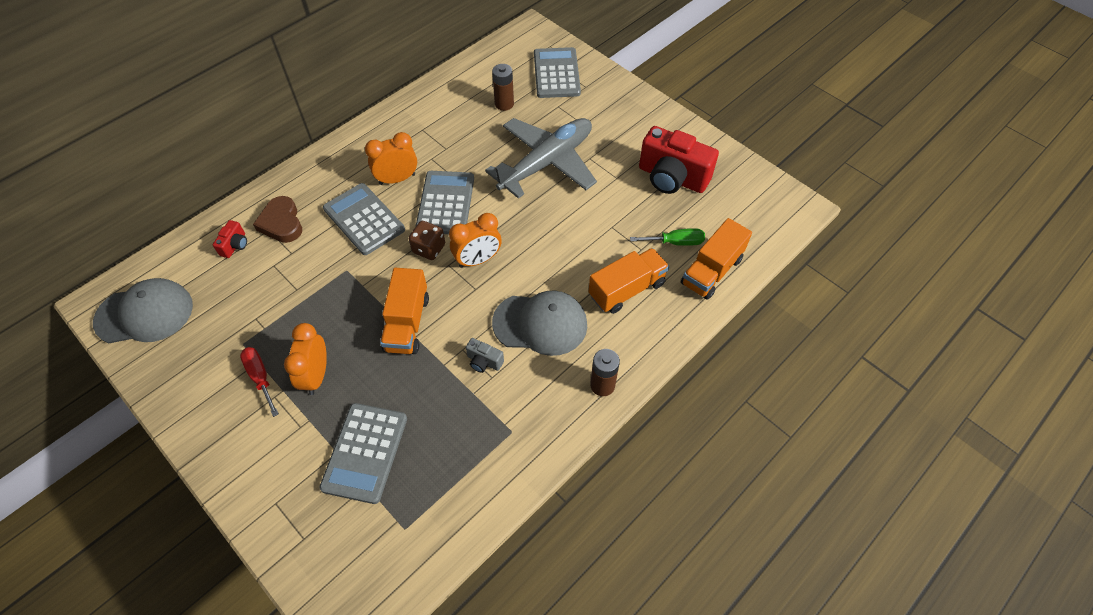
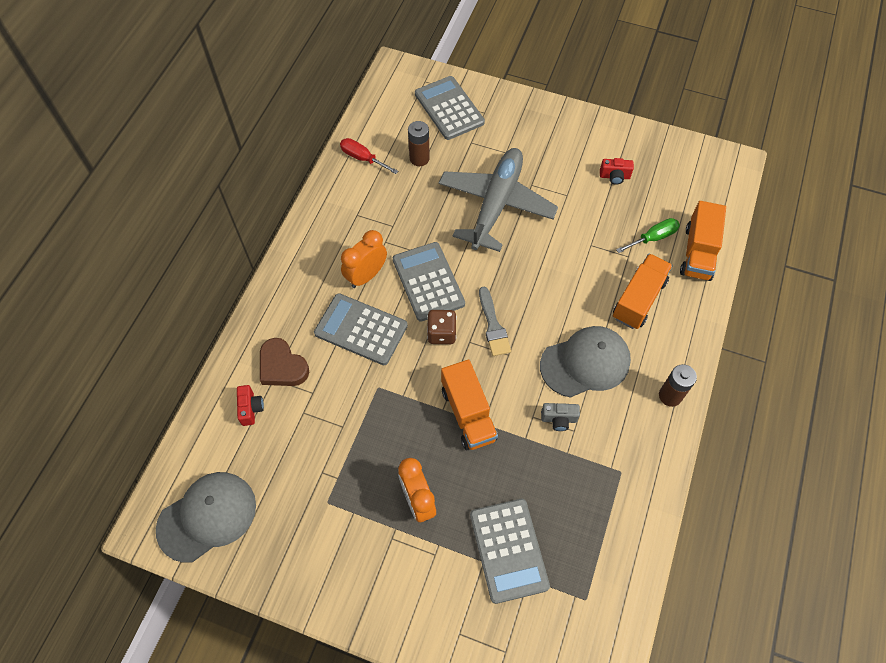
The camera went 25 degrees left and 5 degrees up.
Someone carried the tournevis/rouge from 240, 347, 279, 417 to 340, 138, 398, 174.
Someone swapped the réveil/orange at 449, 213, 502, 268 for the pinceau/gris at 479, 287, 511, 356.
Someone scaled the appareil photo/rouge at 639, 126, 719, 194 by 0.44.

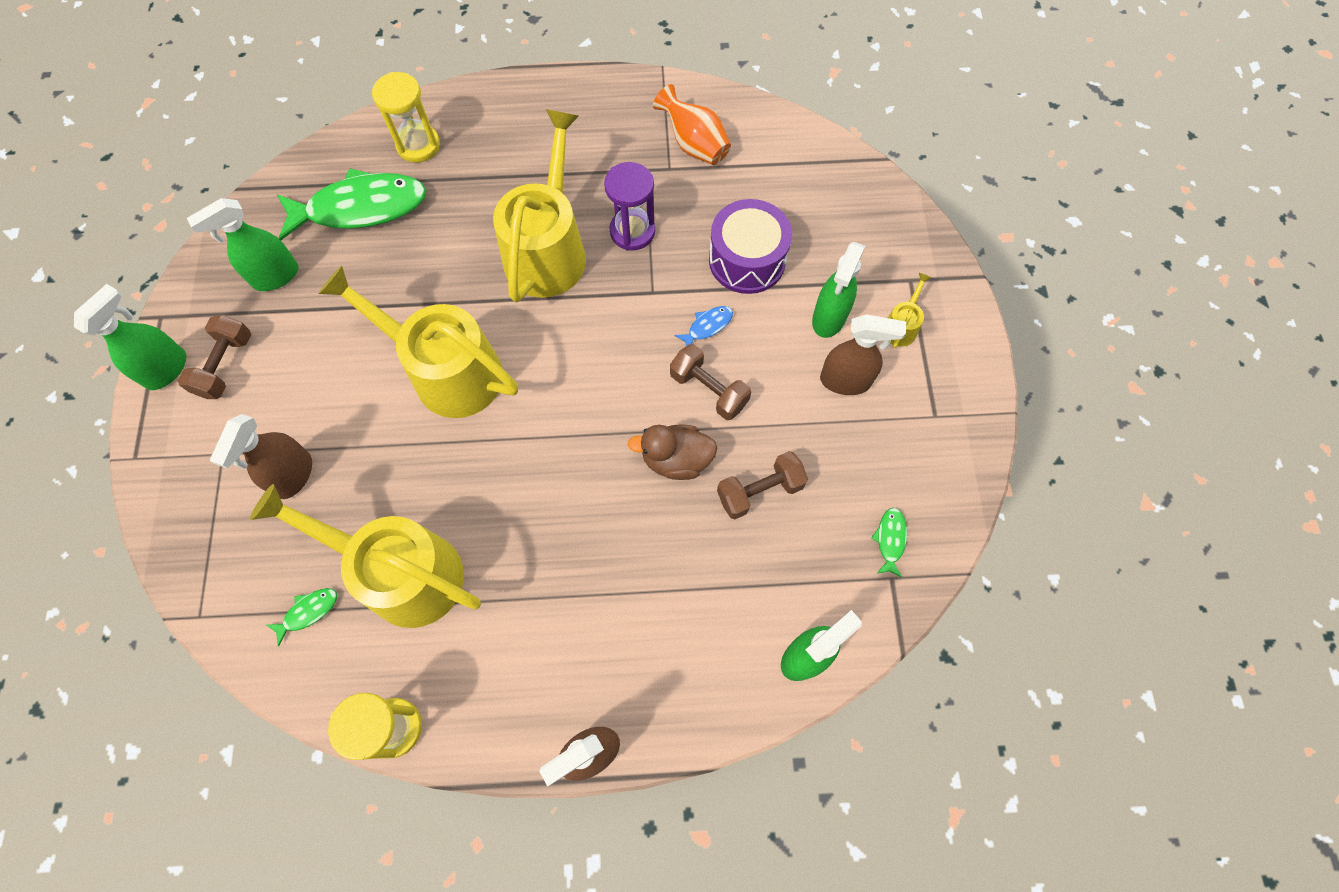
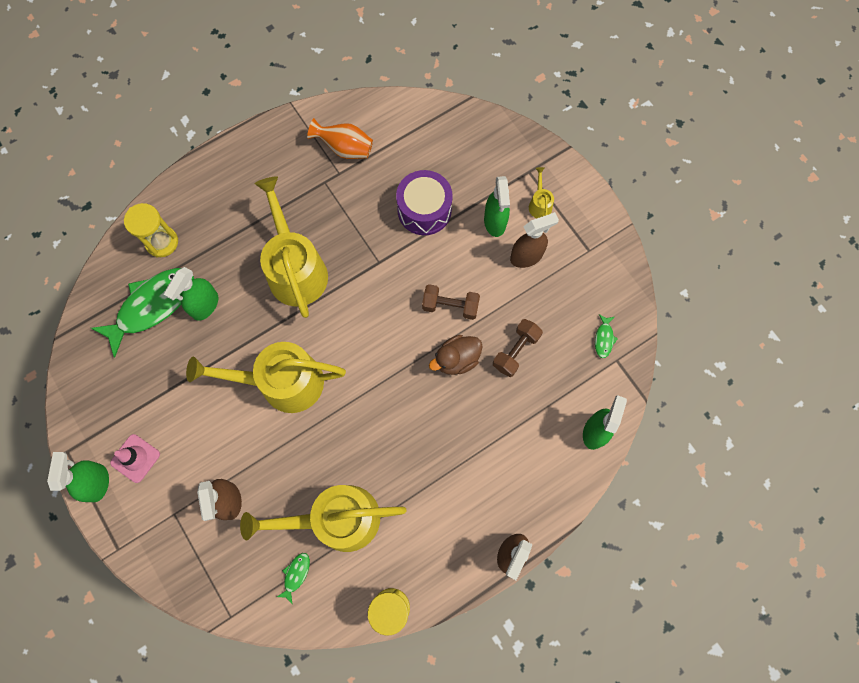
The camera went 30 degrees left and 5 degrees up.
Someone swapped the haltère/marron at 178, 315, 251, 399 for the cône de chantier/rose at 110, 434, 160, 483.
Someone carried the vaporisateur/vert from 187, 198, 299, 291 to 164, 267, 218, 321.
Someone rotated the poisson/vert at 871, 508, 907, 578 by 150 degrees counterclockwise.
Someone took away the sablier/violet at 604, 162, 655, 251.
Someone took away the poisson/bleu at 674, 306, 733, 346.

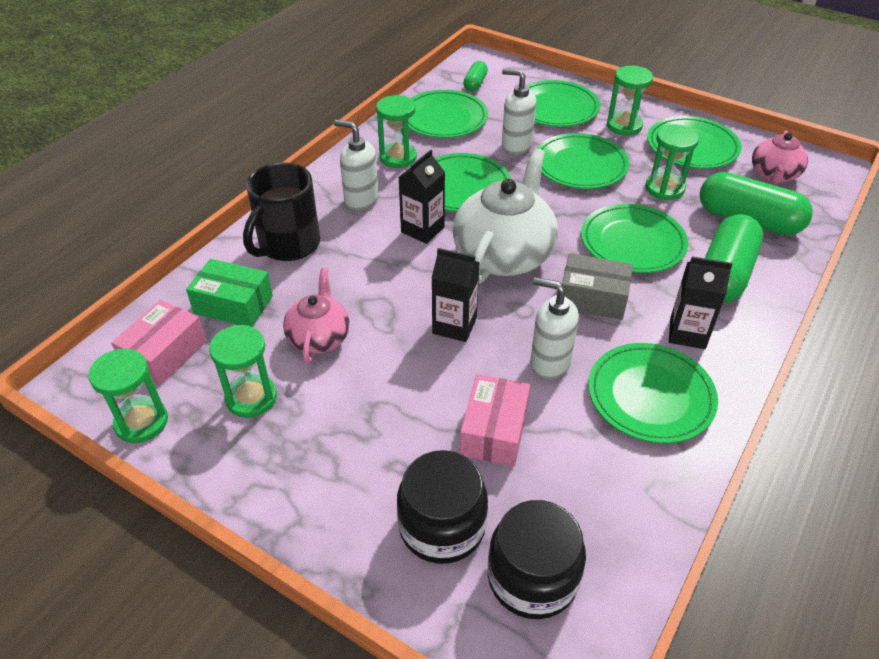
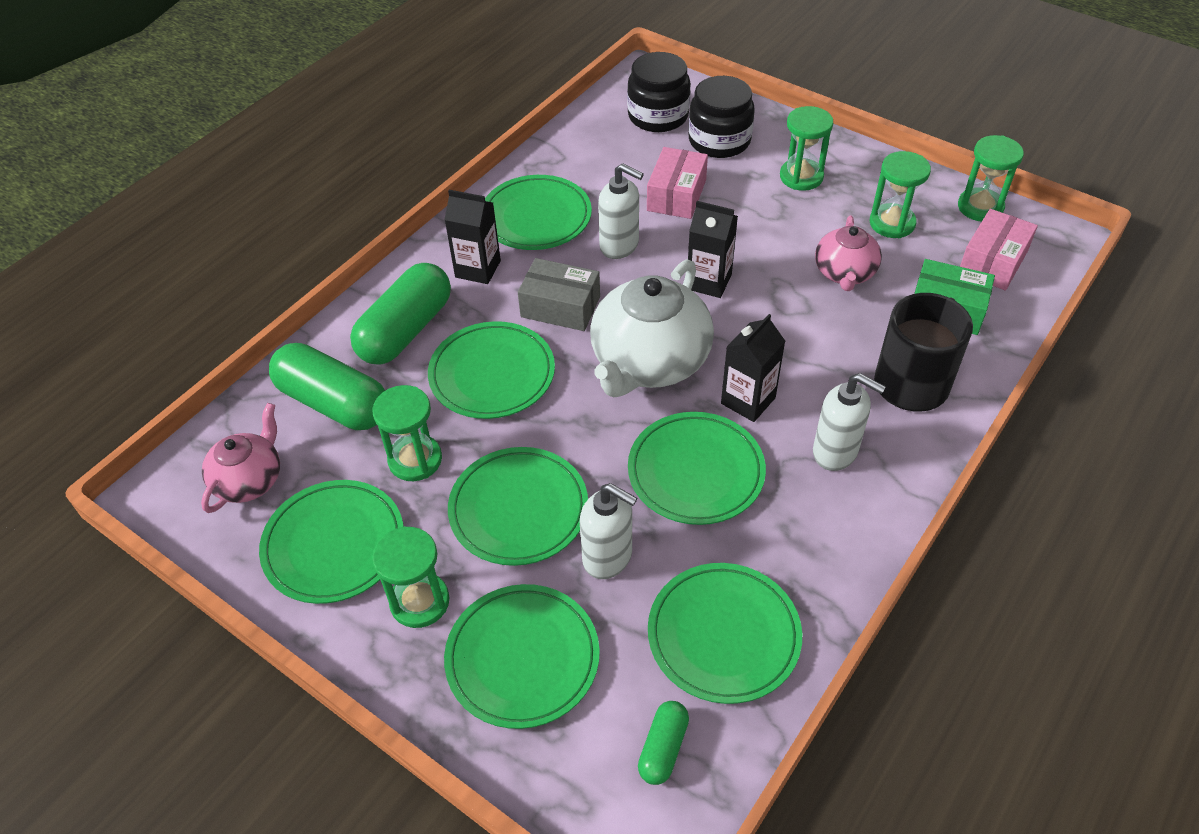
The camera went 175 degrees left and 5 degrees up.
Someone carried the sablier/vert from 376, 95, 417, 168 to 780, 106, 833, 191.

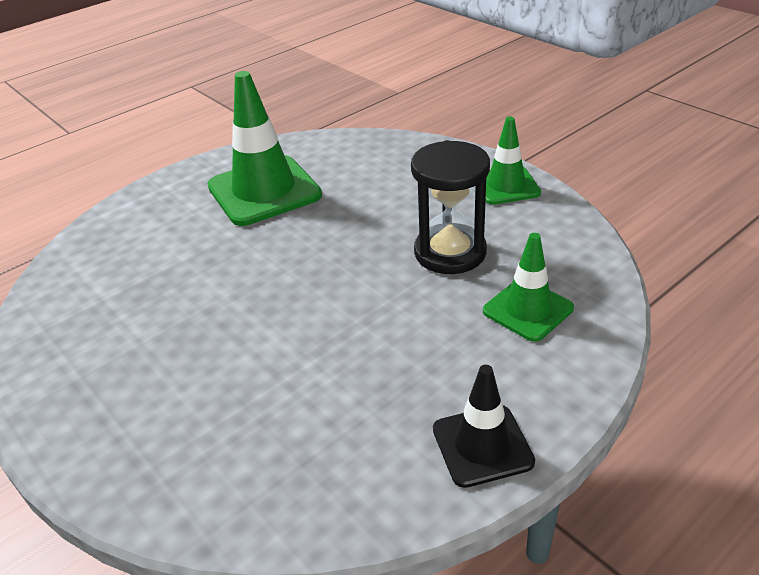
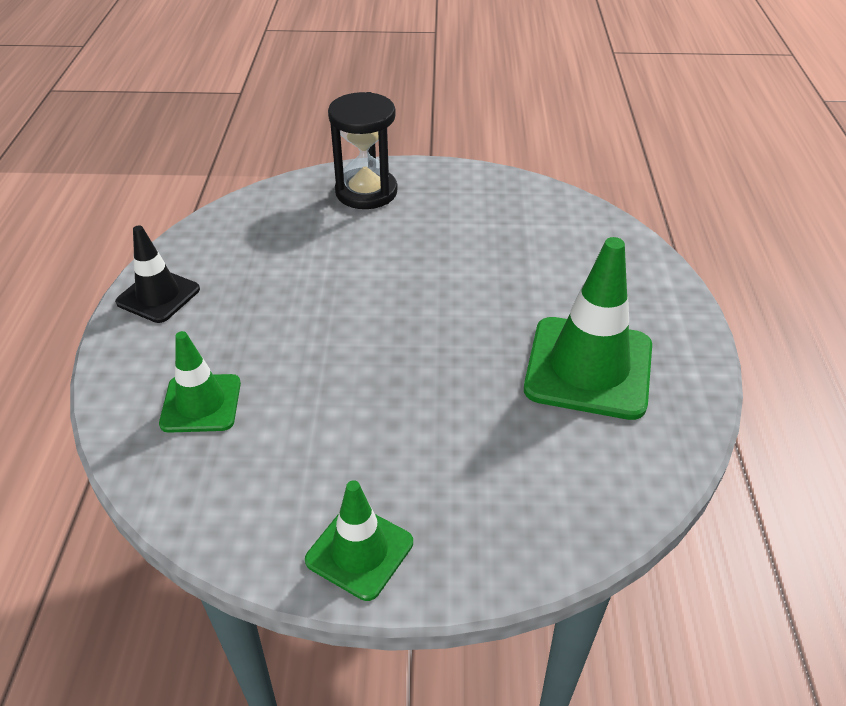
The camera went 130 degrees right and 5 degrees up.
Someone carried the sablier/noir from 411, 140, 490, 274 to 328, 92, 397, 209.

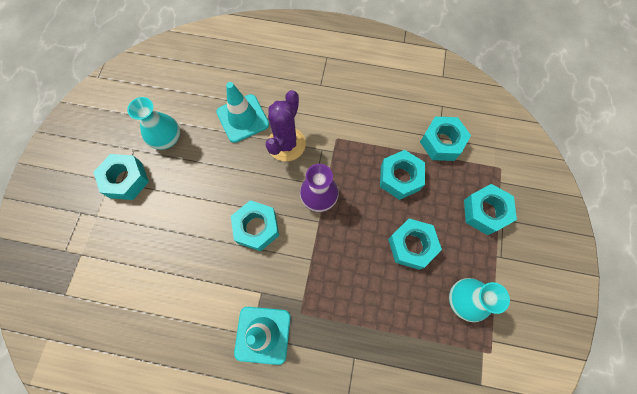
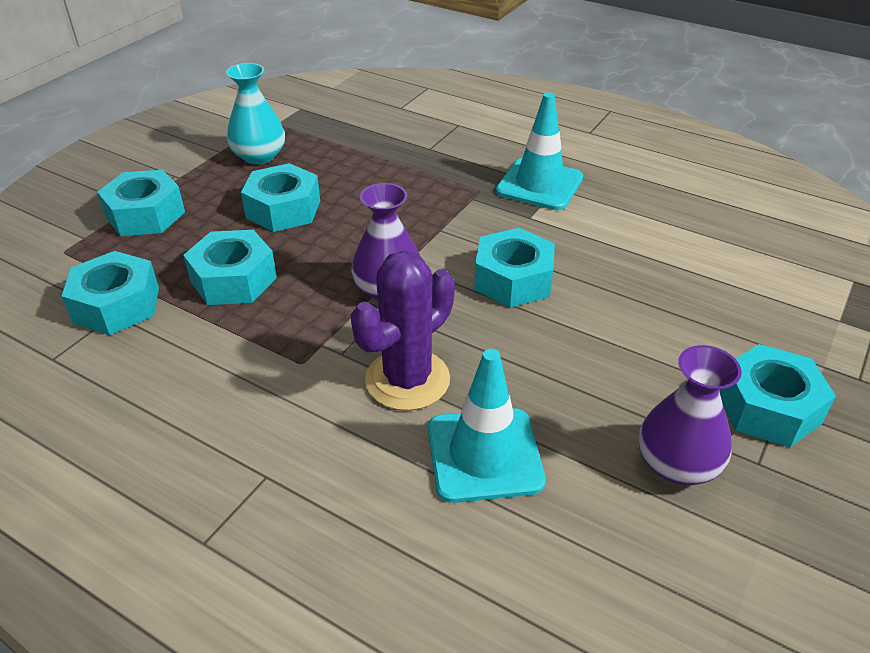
The camera went 160 degrees left and 30 degrees down.
Someone repainted the vase/turquoise at 127, 97, 180, 150, which became the vase/violet at 639, 345, 742, 485.

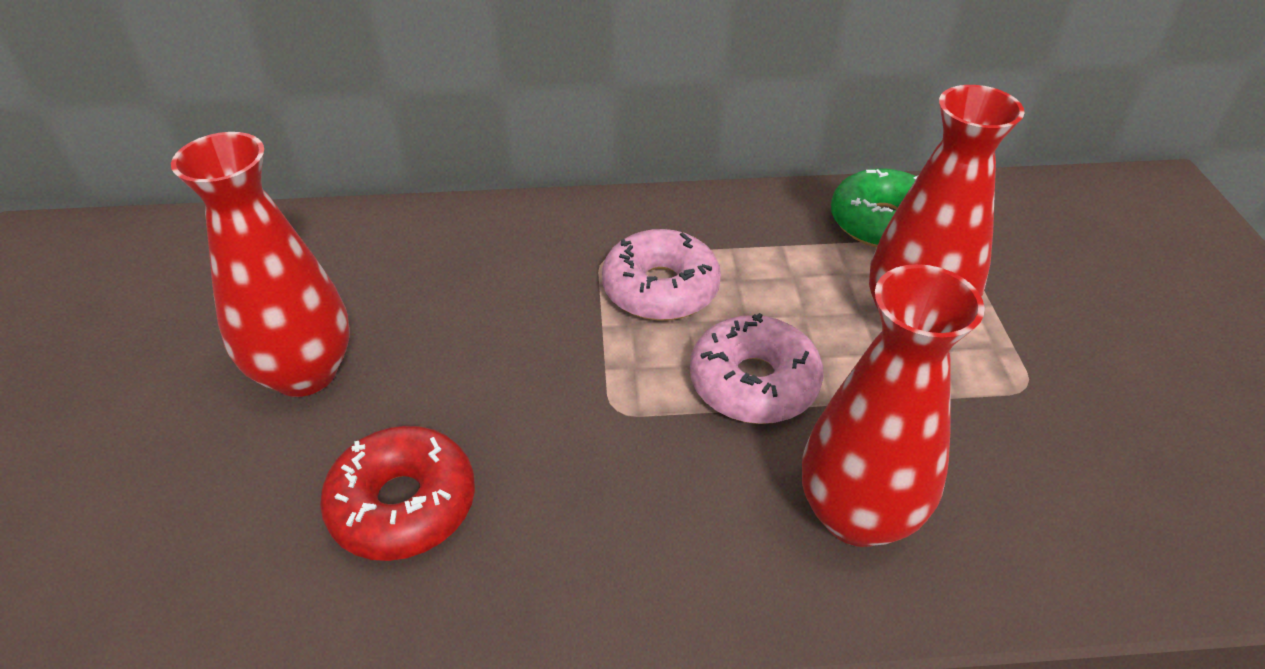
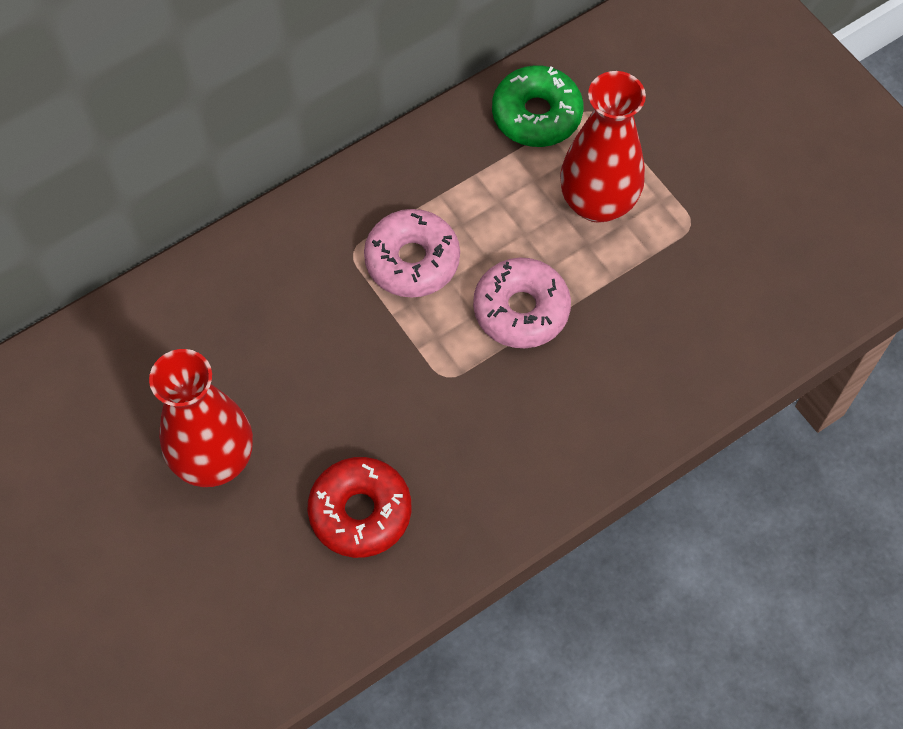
The camera went 30 degrees left and 20 degrees up.
Someone took away the vase/rouge at 802, 264, 985, 547.

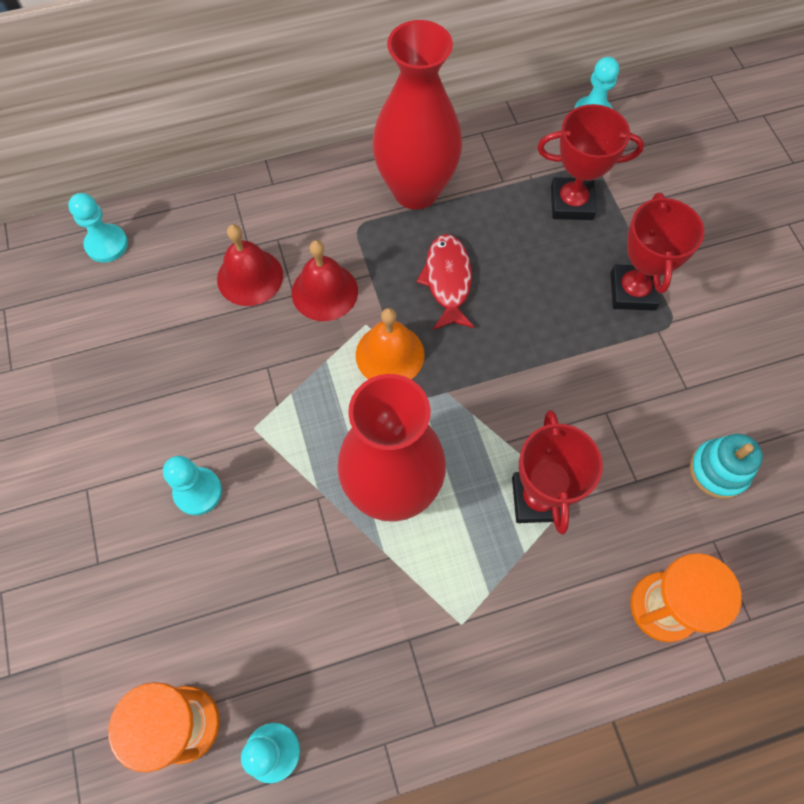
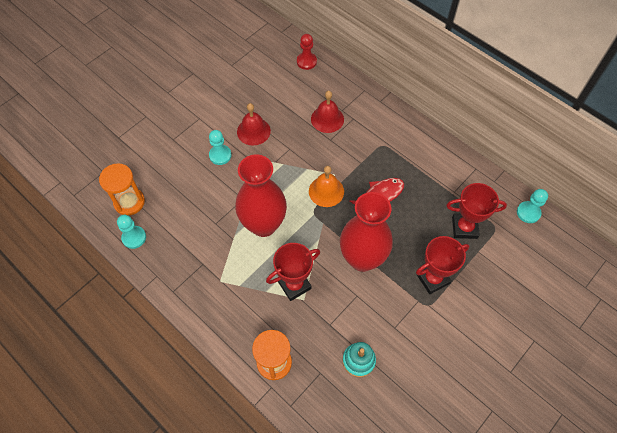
The camera went 60 degrees right and 5 degrees down.
Someone carried the cloche/rouge from 292, 240, 358, 321 to 237, 103, 271, 146.
Someone repainted the pion/turquoise at 68, 193, 128, 263, which became the pion/rouge at 297, 34, 317, 70.
Someone carried the vase/rouge from 372, 20, 462, 210 to 340, 192, 393, 272.
Someone rotated the trophée/rouge at 537, 104, 644, 220 by 60 degrees counterclockwise.

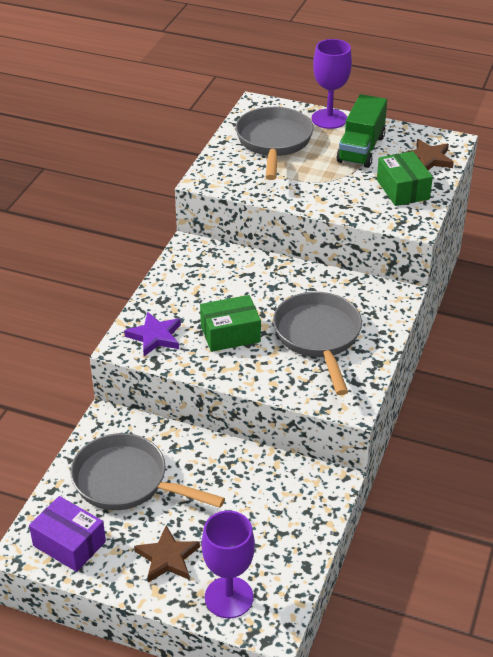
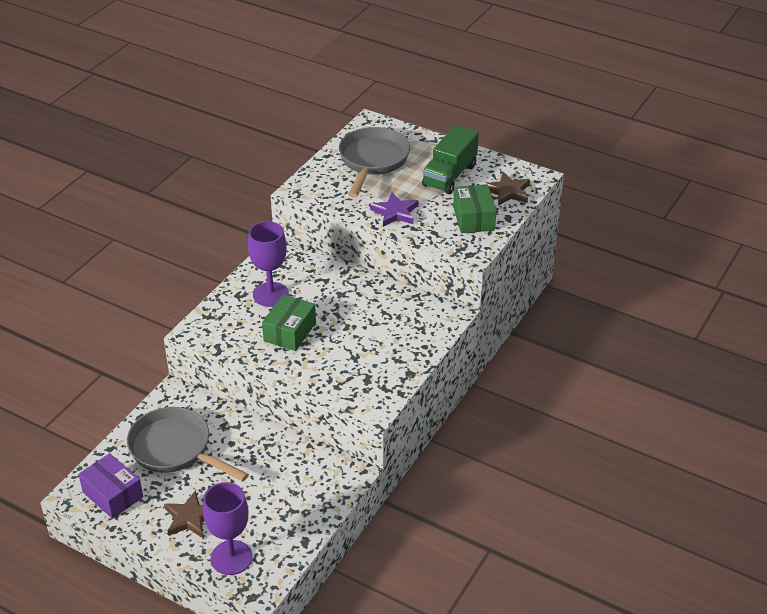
The camera went 10 degrees right and 0 degrees up.
Someone carried the verre à pied/violet from 312, 39, 352, 129 to 248, 221, 289, 307.
Someone rotated the boîte/vert at 200, 295, 261, 352 by 60 degrees counterclockwise.
Someone carried the étoile/violet from 124, 312, 181, 356 to 370, 192, 419, 227.
Someone took away the poêle/gris at 273, 292, 362, 395.

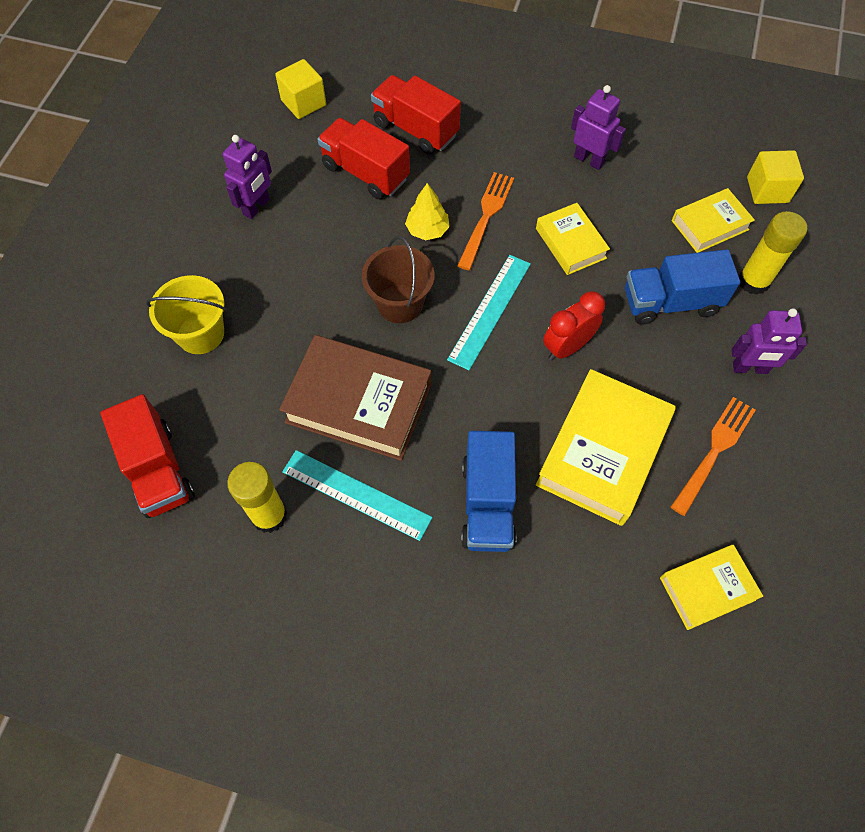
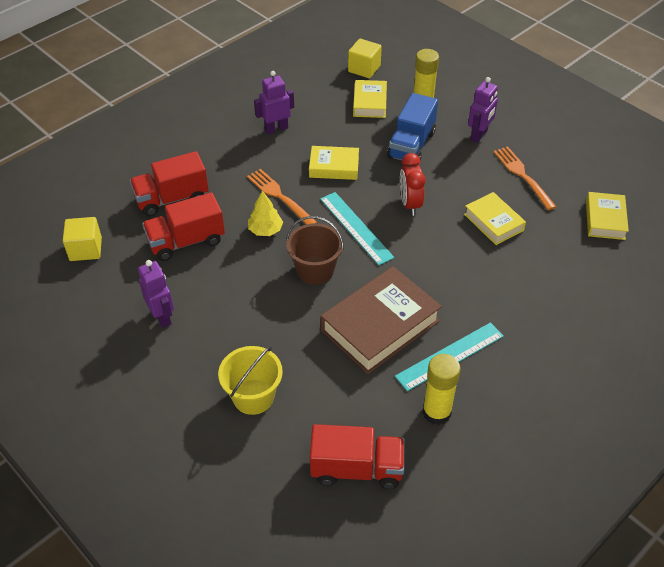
The camera went 60 degrees left and 15 degrees down.
Someone scaled the livre/jaune at 536, 369, 676, 526 by 0.57.
Someone took away the camion/bleu at 461, 431, 517, 552.

